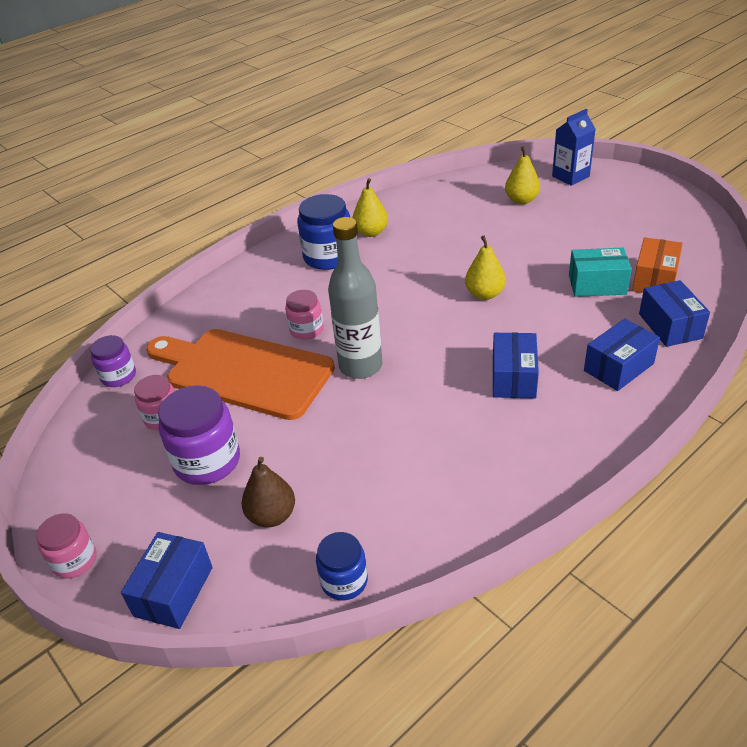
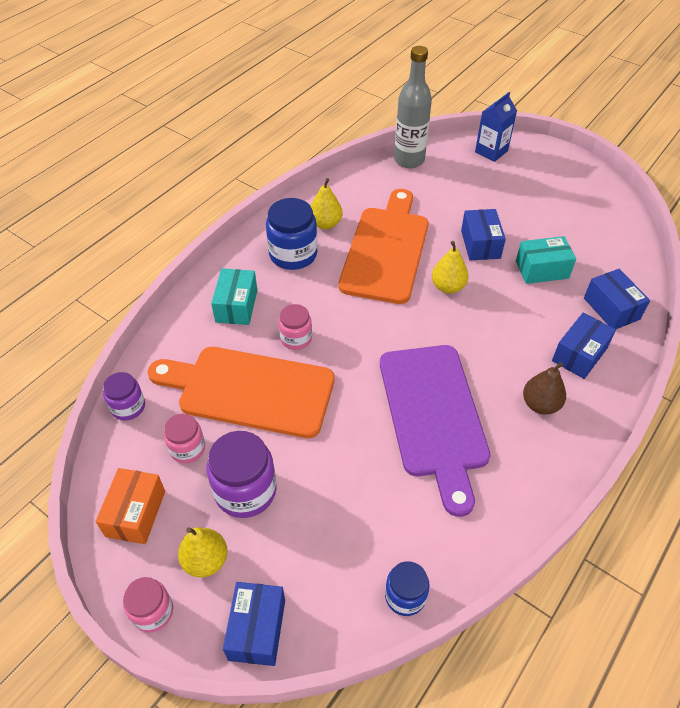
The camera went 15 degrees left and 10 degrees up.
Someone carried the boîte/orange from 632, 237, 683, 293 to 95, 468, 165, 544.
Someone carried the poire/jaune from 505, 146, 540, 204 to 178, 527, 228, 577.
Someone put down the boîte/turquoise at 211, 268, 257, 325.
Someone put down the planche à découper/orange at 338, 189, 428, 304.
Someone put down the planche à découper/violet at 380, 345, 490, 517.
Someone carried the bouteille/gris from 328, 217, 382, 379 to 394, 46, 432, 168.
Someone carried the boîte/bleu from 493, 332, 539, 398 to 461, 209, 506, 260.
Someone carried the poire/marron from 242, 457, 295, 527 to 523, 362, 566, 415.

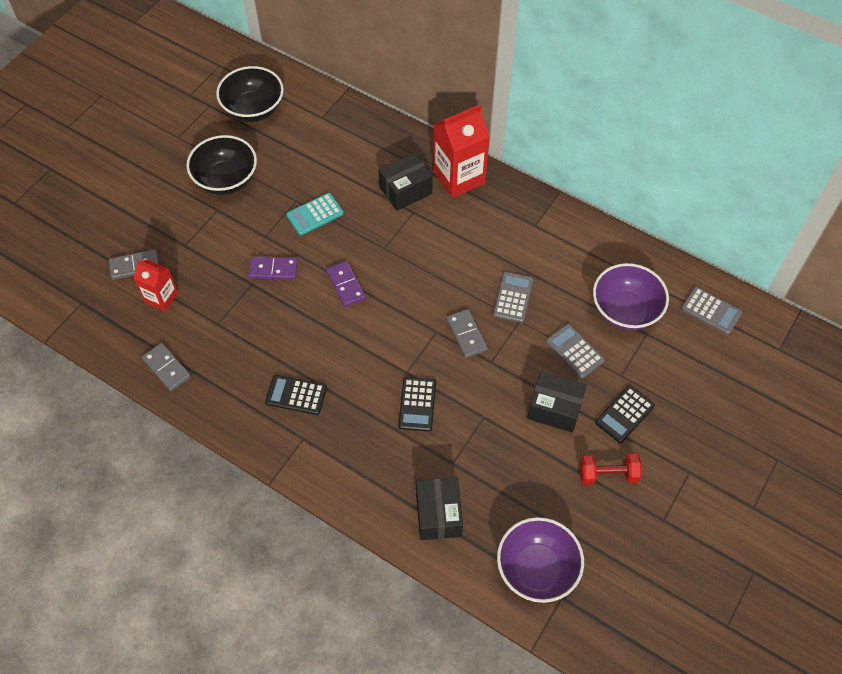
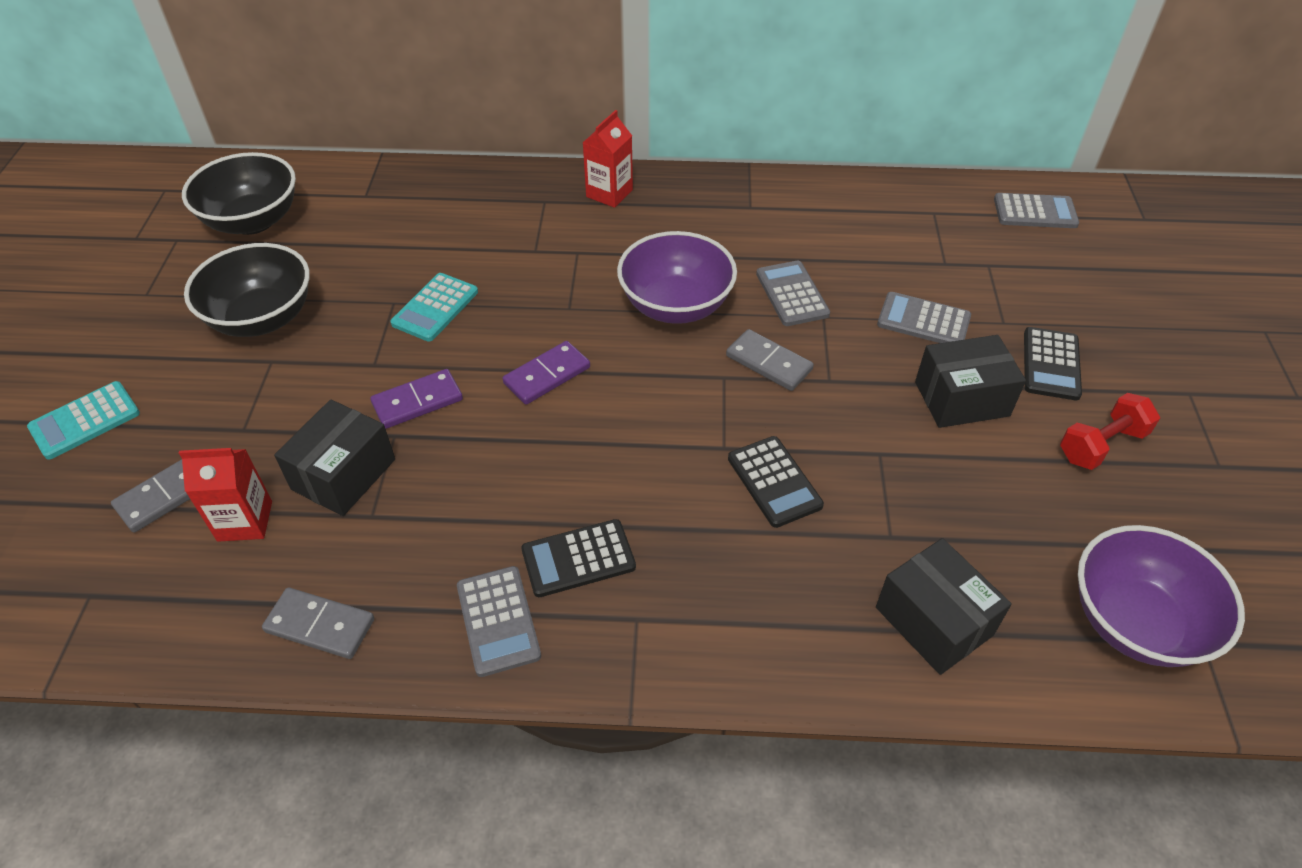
The camera went 30 degrees left and 10 degrees down.
Someone put down the calculatrice/turquoise at 27, 381, 140, 460.
Someone carried the boîte/noir from 378, 153, 433, 211 to 274, 399, 395, 516.
Someone put down the calculatrice/gris at 457, 566, 541, 677.
Someone rotated the domino/violet at 326, 261, 366, 307 by 75 degrees counterclockwise.
Someone scaled the brique de lait/rouge at 433, 104, 490, 198 by 0.59.
Someone carried the bol/violet from 593, 263, 669, 330 to 617, 231, 737, 324.

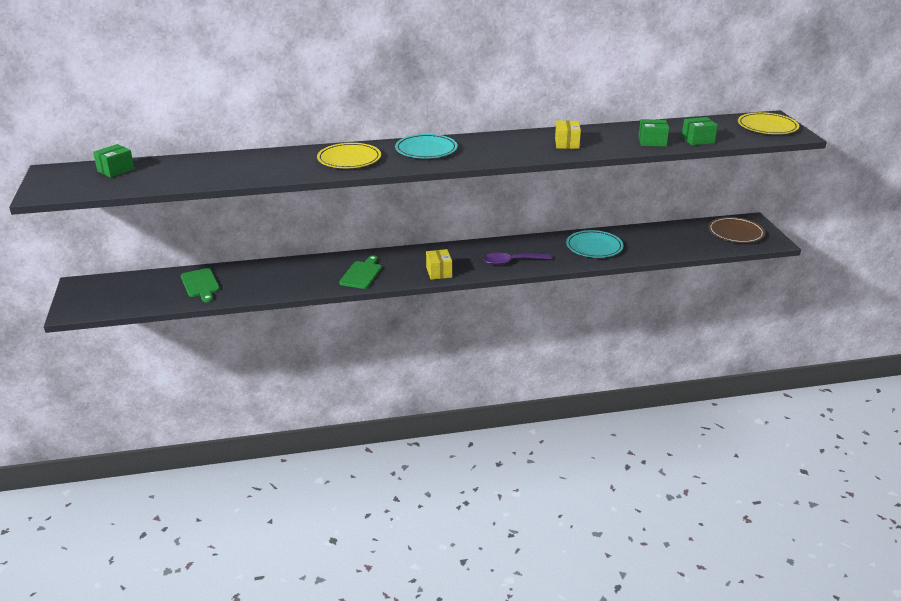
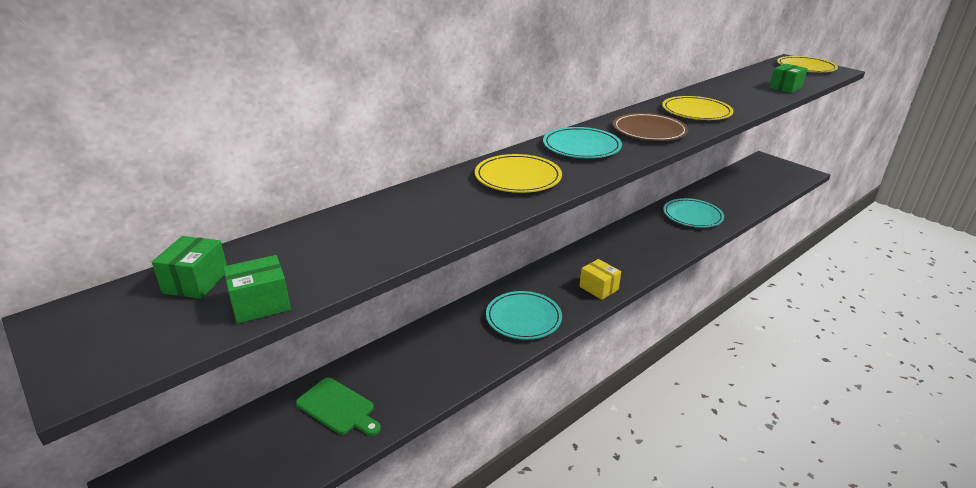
The camera went 30 degrees left and 0 degrees up.
Someone carried the boîte/vert from 638, 119, 669, 147 to 223, 255, 291, 324.
Someone swapped the planche à découper/vert at 339, 255, 382, 289 for the assiette/turquoise at 486, 291, 562, 340.
Someone carried the assiette/marron from 708, 217, 765, 243 to 613, 113, 688, 141.
Someone swapped the boîte/jaune at 555, 120, 581, 149 for the assiette/jaune at 662, 96, 733, 120.
Someone took away the cuillère/violet at 483, 253, 552, 265.

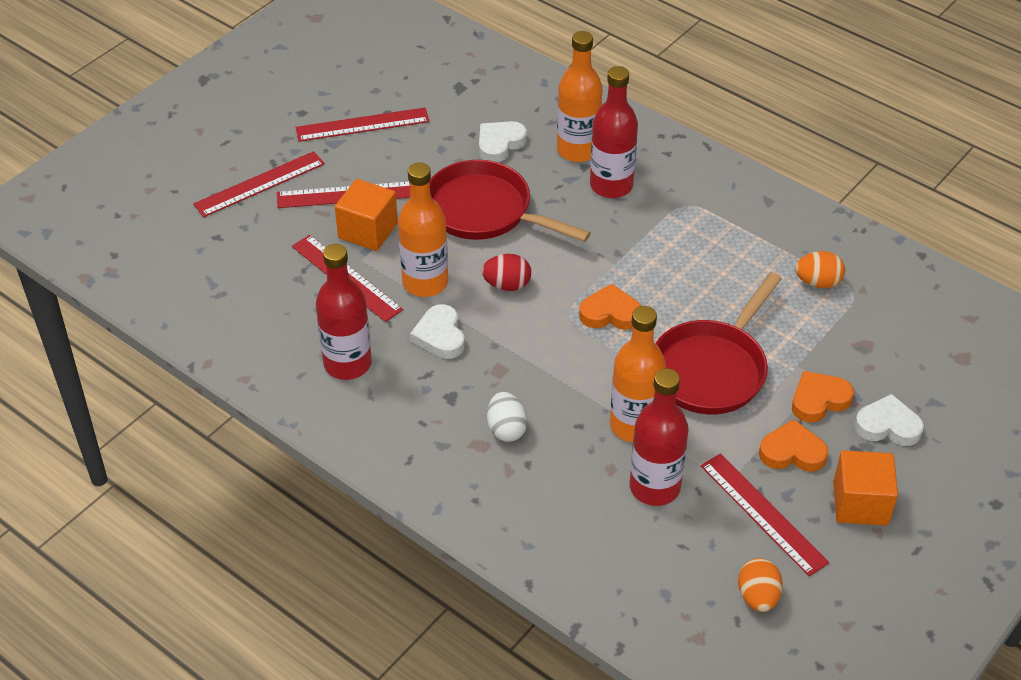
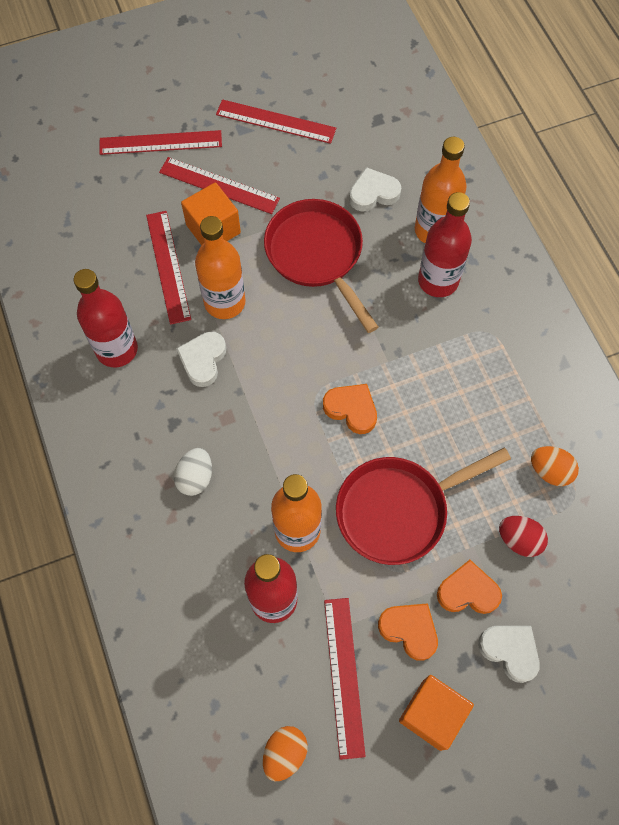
The camera went 30 degrees right and 20 degrees up.
Someone carried the œuf/rouge from 482, 254, 531, 291 to 499, 516, 548, 557.

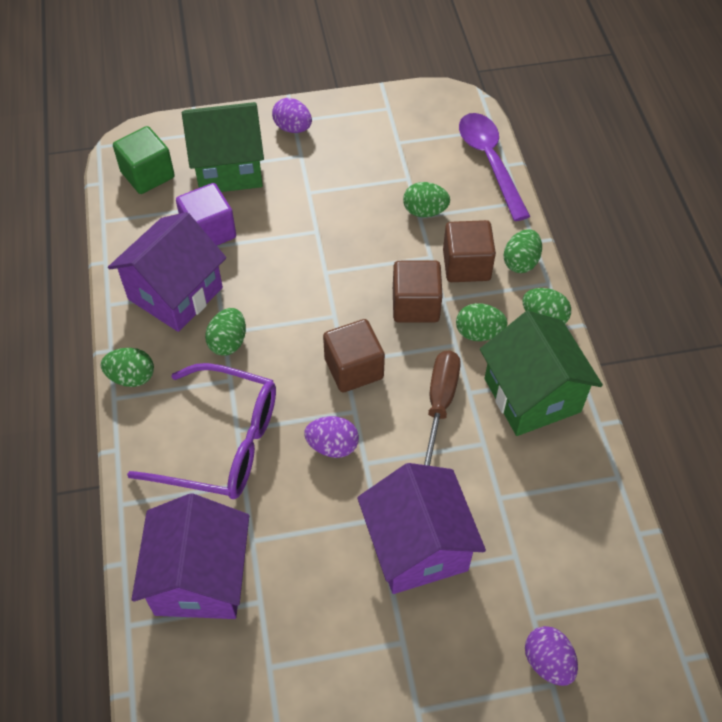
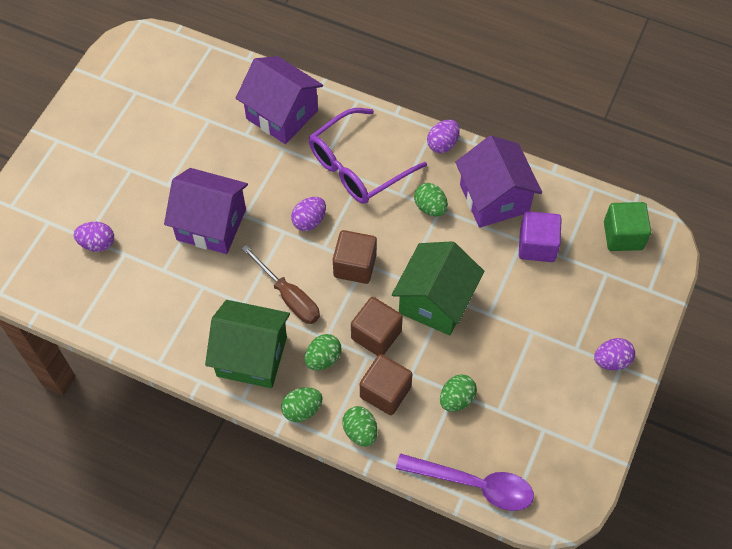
The camera went 125 degrees right and 5 degrees up.
Someone carried the maison/vert from 182, 102, 264, 192 to 392, 241, 484, 335.
Someone repainted the œuf/vert at 101, 348, 154, 387, which became the œuf/violet at 427, 120, 460, 153.

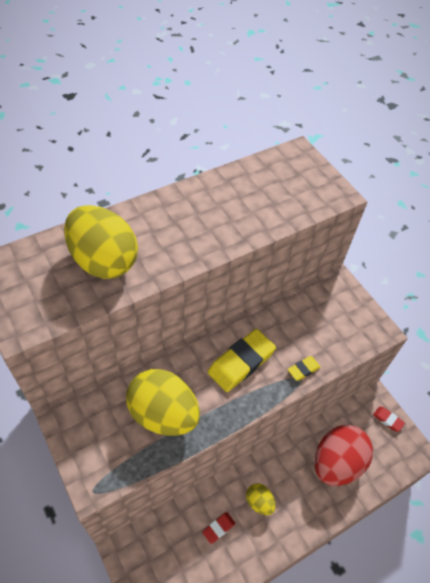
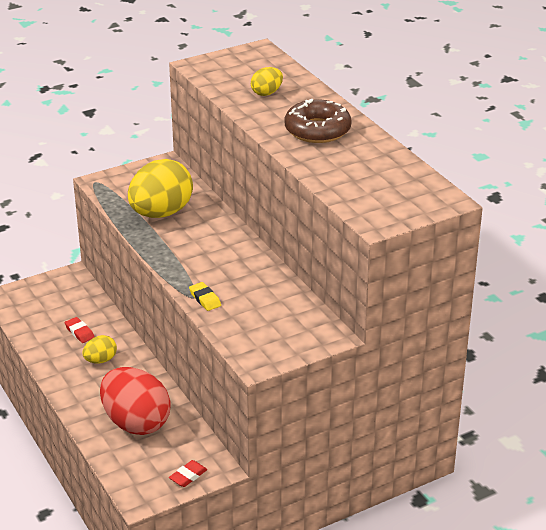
The camera went 95 degrees right and 20 degrees down.
Someone scaled the œuf/jaune at 64, 205, 138, 279 by 0.48.
Someone put down the beignet/marron at 284, 99, 351, 143.
Someone took away the gomme/jaune at 208, 329, 276, 392.

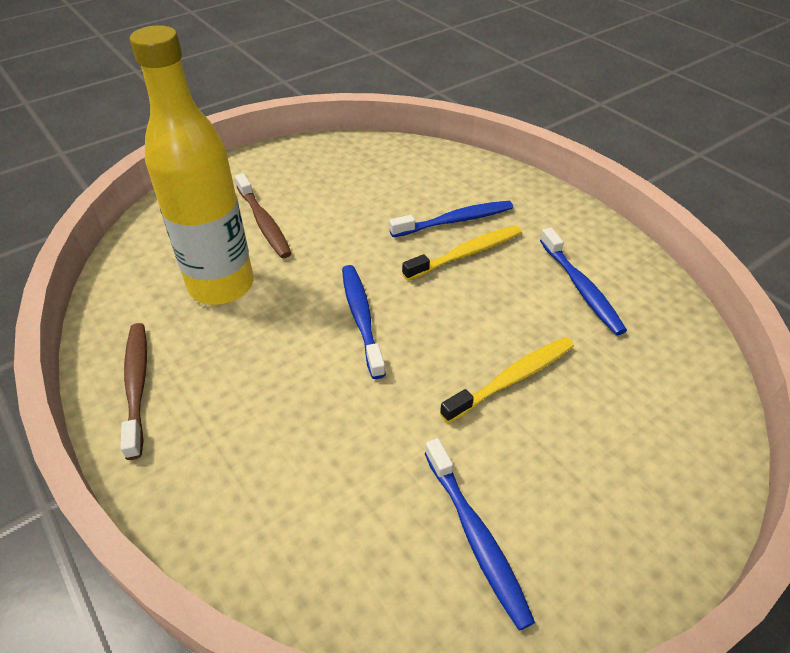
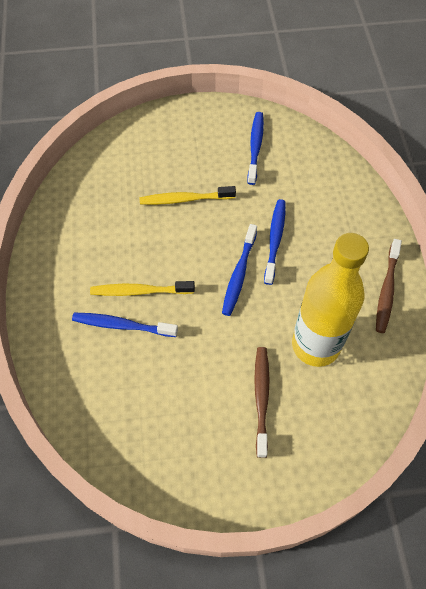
The camera went 150 degrees left and 15 degrees up.
Someone carried the brosse à dents/bleu from 540, 228, 627, 335 to 264, 199, 285, 285.

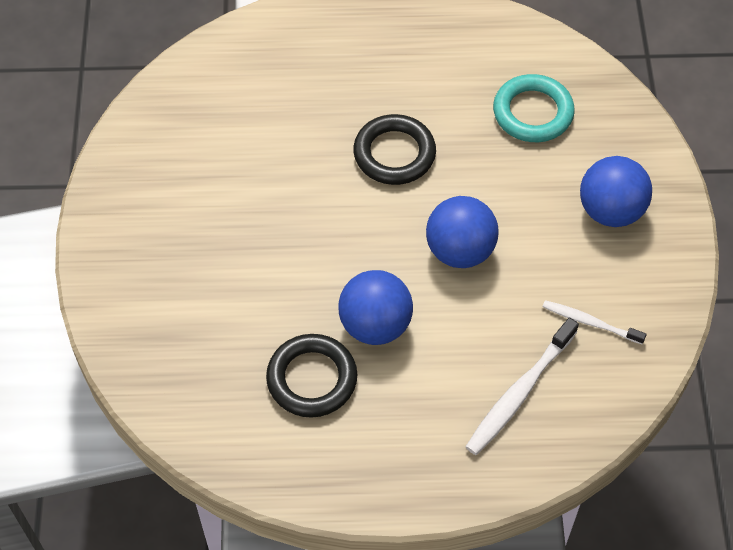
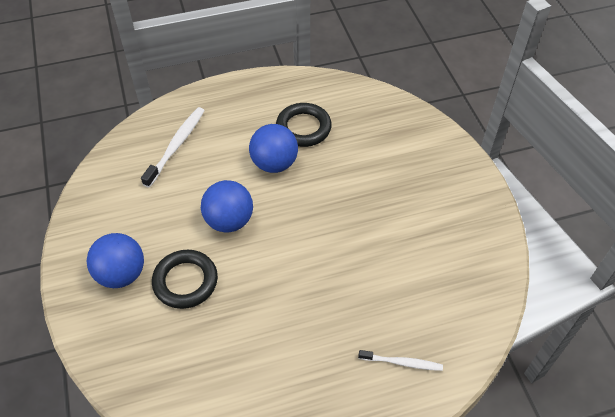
The camera went 165 degrees right and 5 degrees down.
Someone carried the anneau/noir from 353, 114, 436, 185 to 152, 250, 218, 309.
Someone carried the brosse à dents/blanc from 543, 300, 647, 344 to 358, 350, 443, 371.
Someone took away the anneau/turquoise at 493, 74, 575, 142.

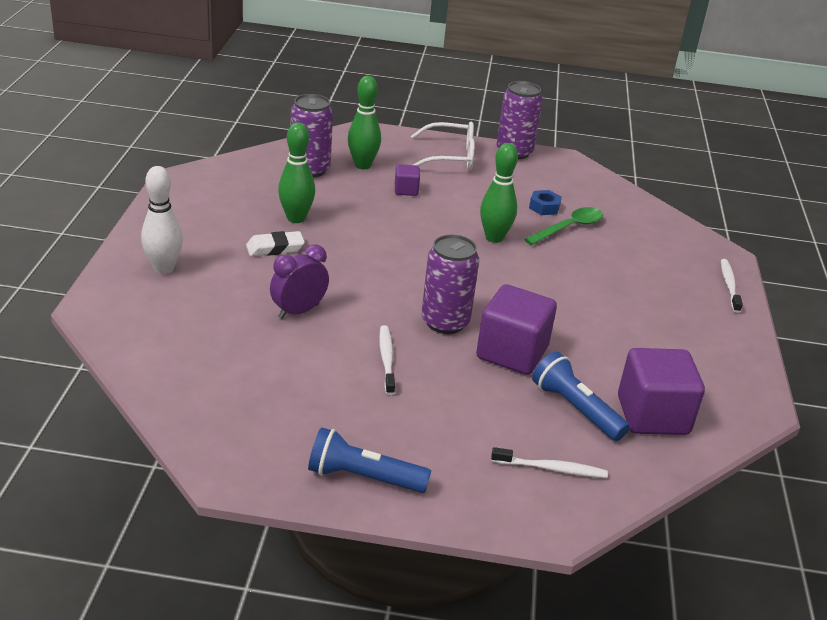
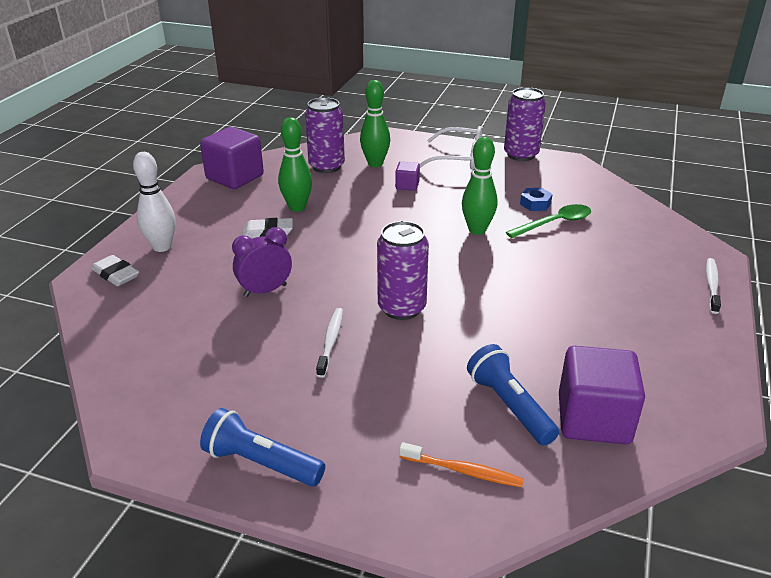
The camera went 15 degrees right and 0 degrees up.
Someone put down the gomme/blanc at 91, 255, 139, 286.
Someone carried the cube/violet from 476, 284, 557, 375 to 200, 127, 264, 189.
Someone repainted the brosse à dents/blanc at 491, 447, 608, 478, which became the brosse à dents/orange at 399, 442, 524, 487.

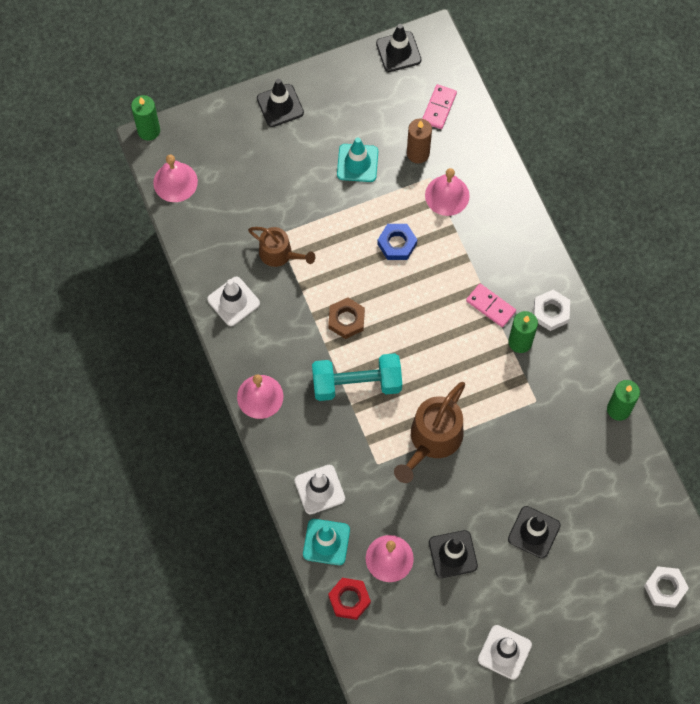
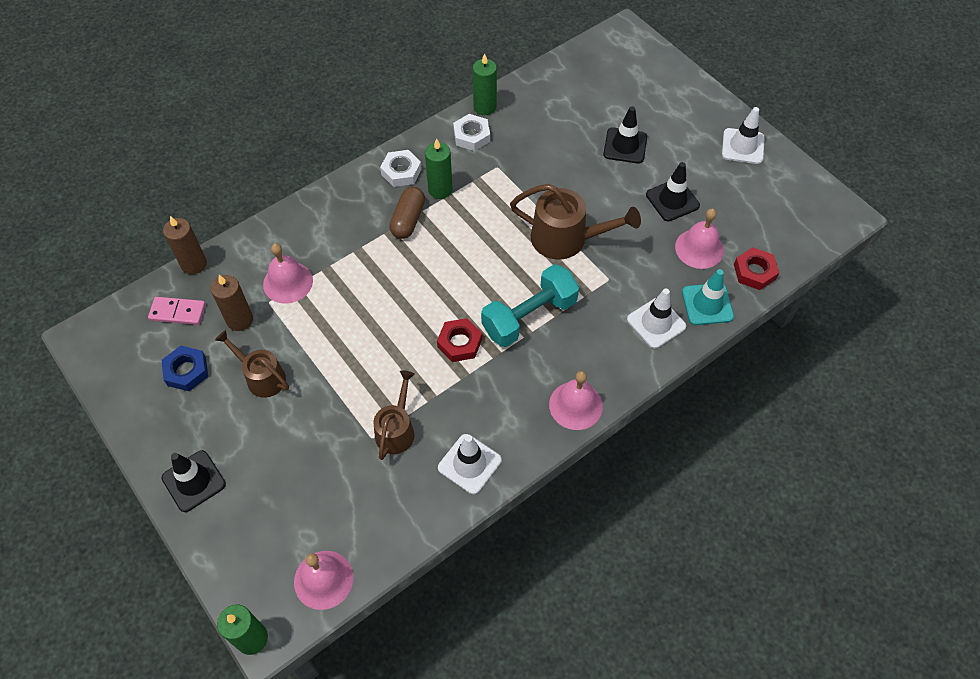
The camera went 105 degrees left and 10 degrees down.
Someone carried the écrou/bleu from 377, 224, 417, 260 to 161, 346, 208, 391.
Someone put down the bougie/marron at 163, 216, 207, 274.
Someone swapped the cône de chantier/turquoise at 337, 137, 378, 182 for the arrosoir/marron at 215, 330, 289, 398.
Someone swapped the domino/rose at 466, 284, 516, 327 for the gélule/marron at 389, 187, 425, 239.
Someone repainted the écrou/marron at 328, 297, 365, 339, which became the écrou/rouge at 437, 318, 482, 362.
Someone carried the écrou/blanc from 644, 566, 689, 608 to 453, 114, 490, 151.
Someone rotated the haltère/turquoise at 312, 353, 402, 401 by 75 degrees clockwise.
Someone took away the cône de chantier/noir at 376, 24, 421, 72.

